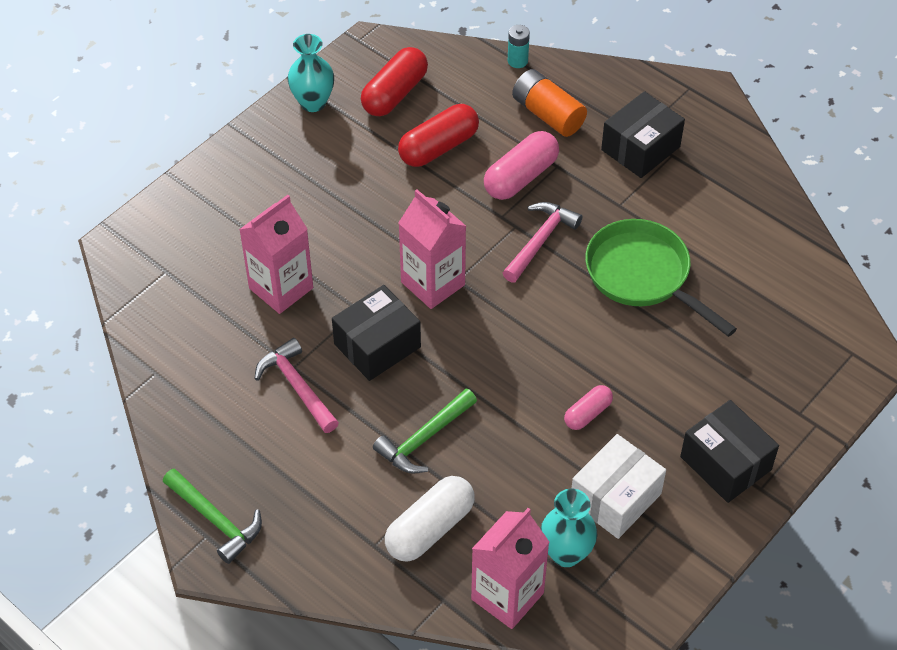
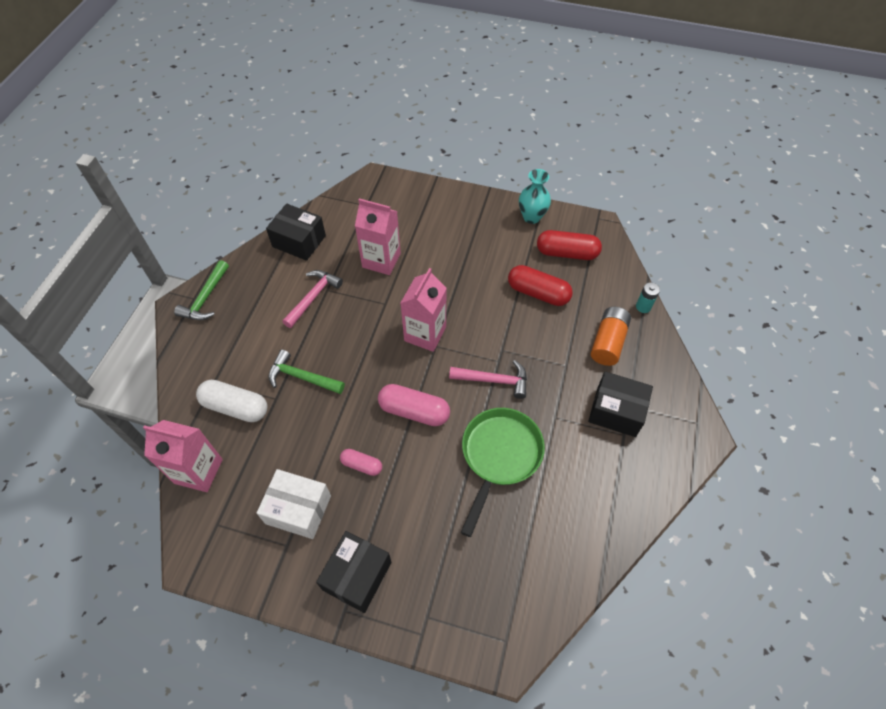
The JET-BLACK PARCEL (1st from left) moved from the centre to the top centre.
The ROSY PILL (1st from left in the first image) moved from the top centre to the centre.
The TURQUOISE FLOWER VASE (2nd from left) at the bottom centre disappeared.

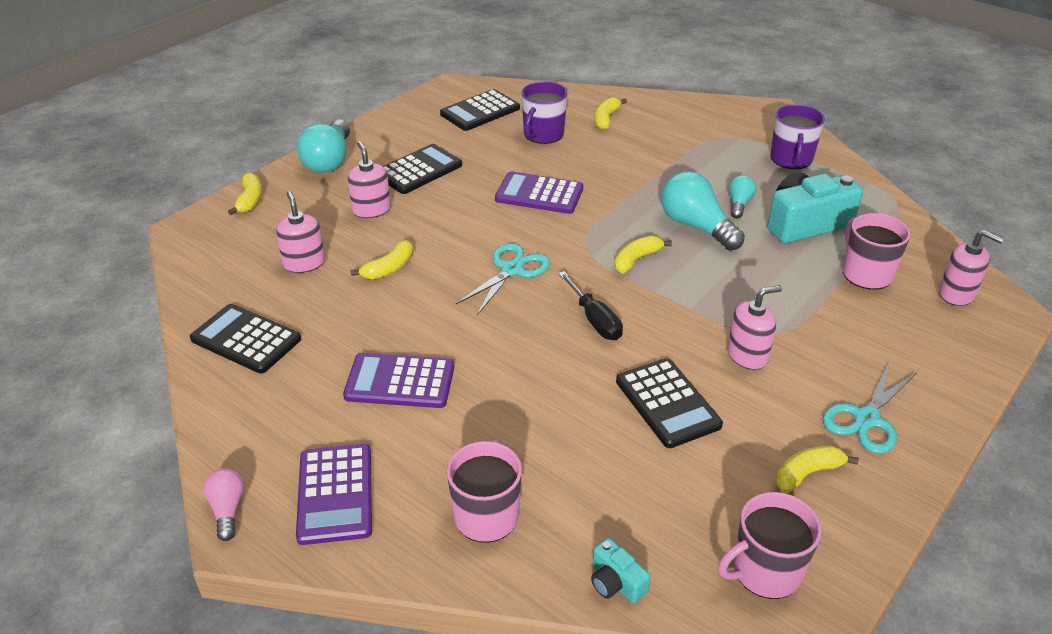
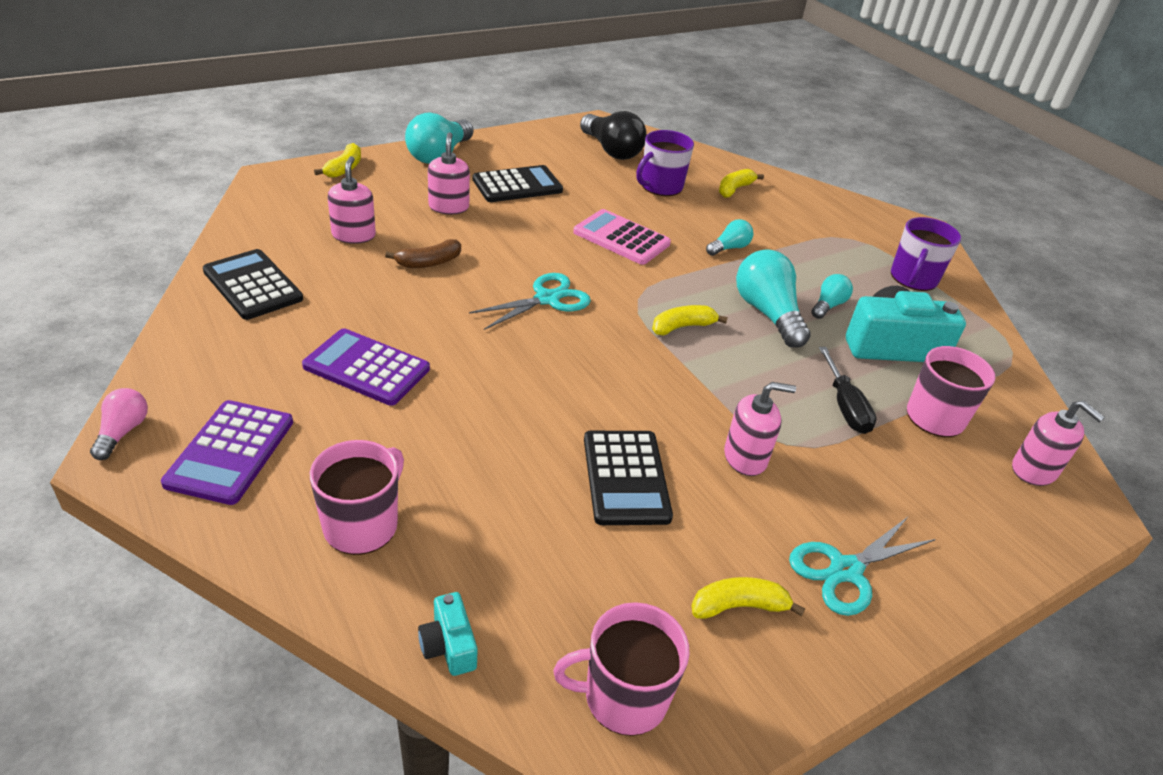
The GOLDEN BANANA FRUIT (2nd from left) at the centre became the DARK BROWN BANANA FRUIT at the top centre.
The ROYAL PURPLE POCKET CALCULATOR (3rd from left) at the top centre became the ROSY POCKET CALCULATOR at the top centre.
The JET-BLACK POCKET CALCULATOR (3rd from left) at the top centre was replaced by the JET-BLACK BULB at the top centre.
The TURQUOISE BULB (2nd from left) at the top centre appeared.
The JET-BLACK HAND SCREWDRIVER moved from the centre to the middle right.

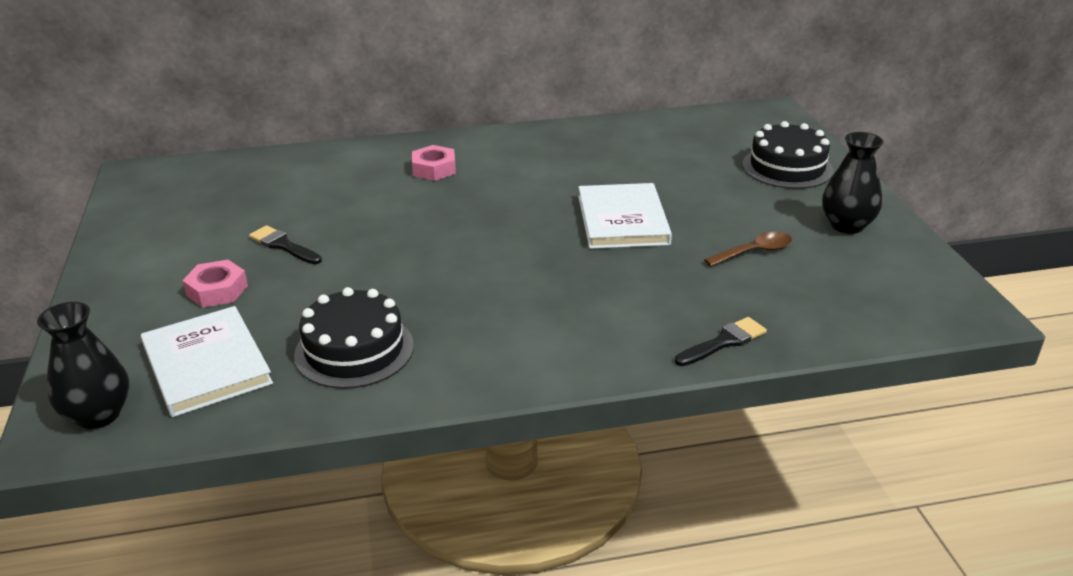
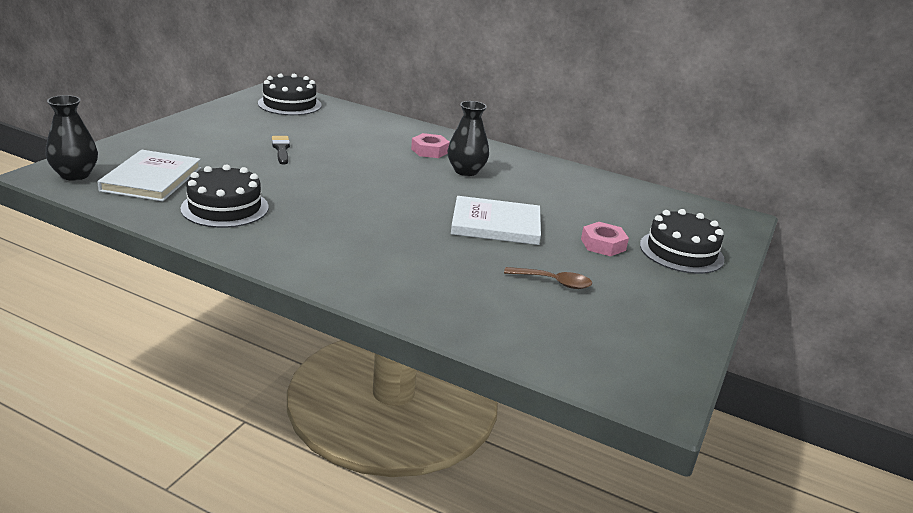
The JET-BLACK CAKE (2nd from left) at the top left appeared.
The JET-BLACK FLOWER VASE (2nd from left) moved from the top right to the top centre.
The PURE WHITE HARDCOVER (2nd from left) at the centre turned 60 degrees clockwise.
The ROSY HEX NUT (1st from left in the first image) moved from the middle left to the centre.
The JET-BLACK BRUSH (2nd from left) at the middle right disappeared.

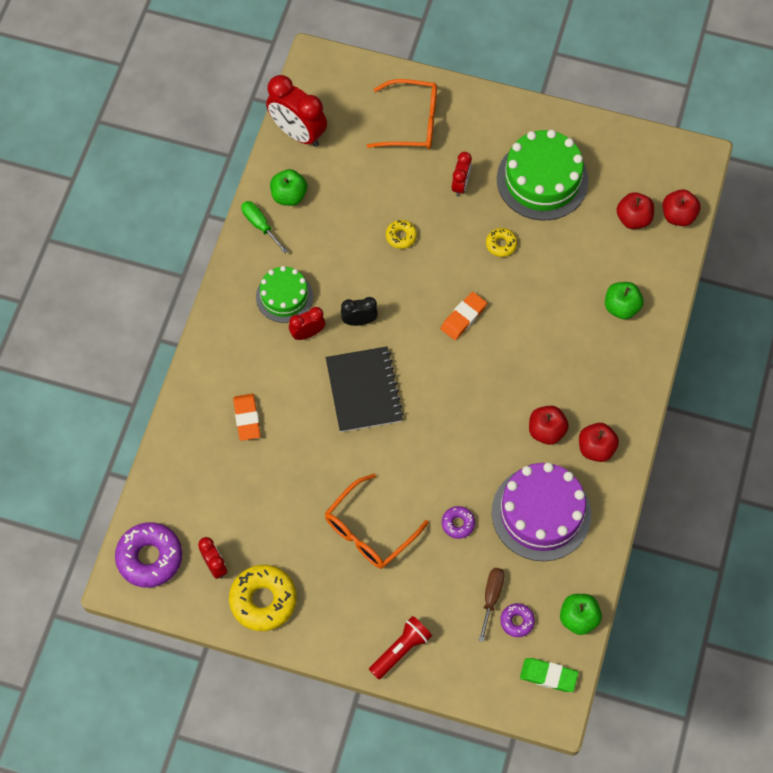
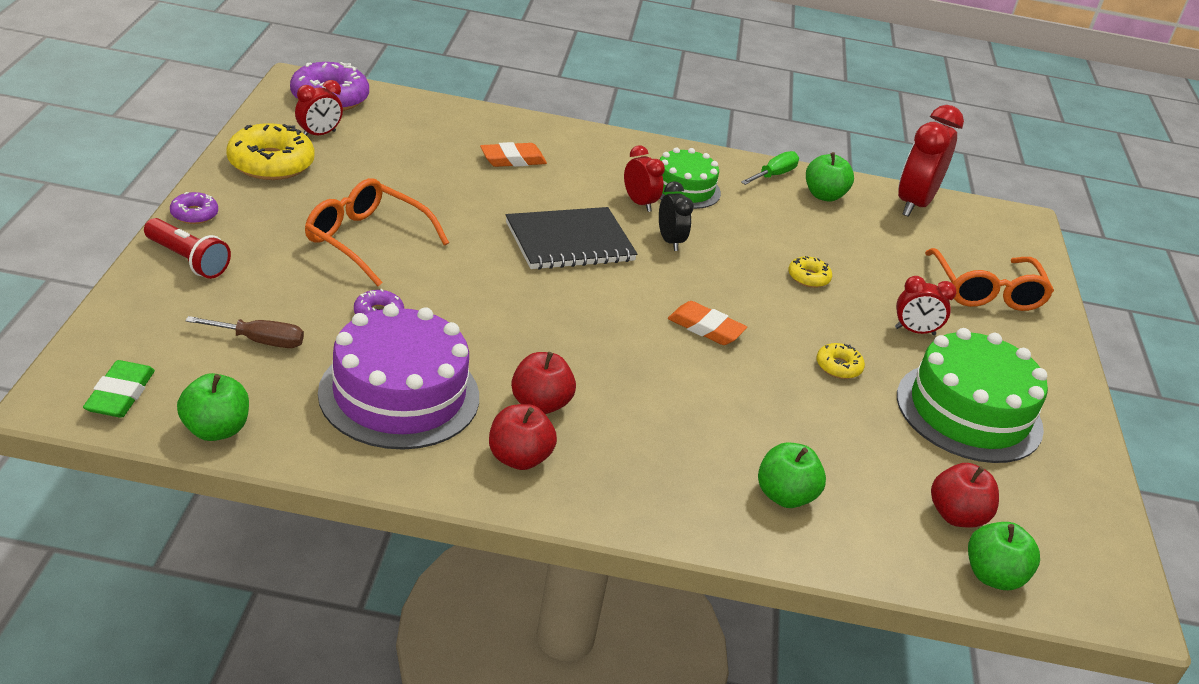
The ROYAL PURPLE GLAZED DONUT (3rd from left in the first image) moved from the bottom right to the top left.
The CRIMSON TOY APPLE (4th from left) at the top right became the EMERALD TOY APPLE (4th from left) at the bottom right.

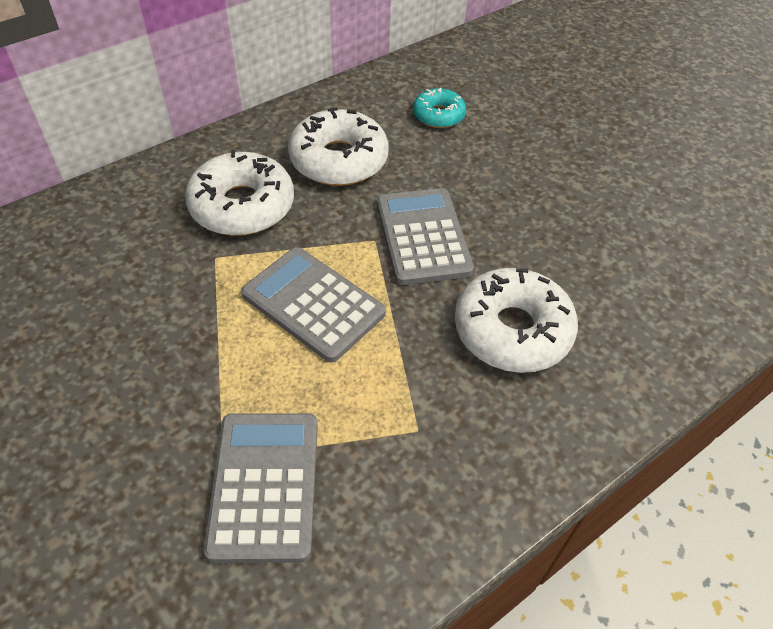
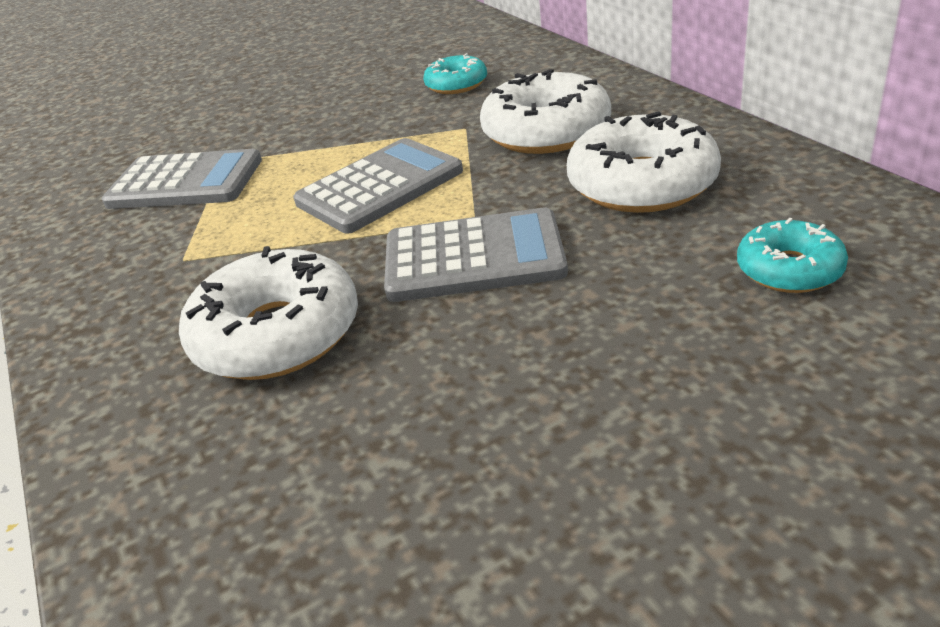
The TURQUOISE GLAZED DONUT (1st from left) at the top centre appeared.

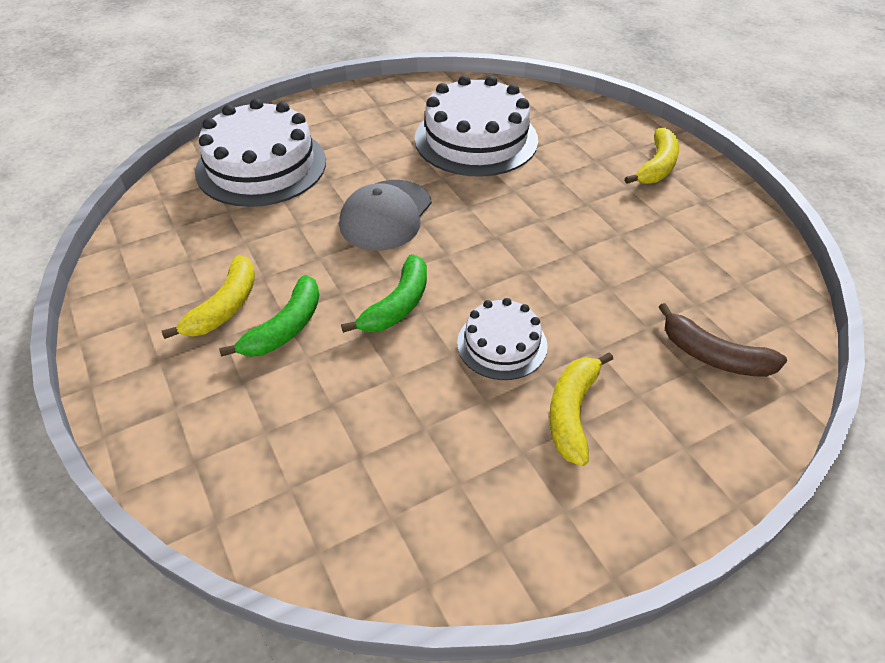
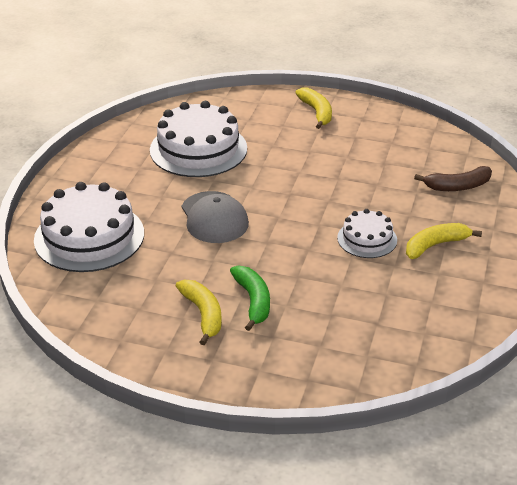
The GOLDEN BANANA FRUIT (2nd from left in the first image) at the centre turned 90 degrees clockwise.
The EMERALD BANANA FRUIT (2nd from left) at the centre disappeared.

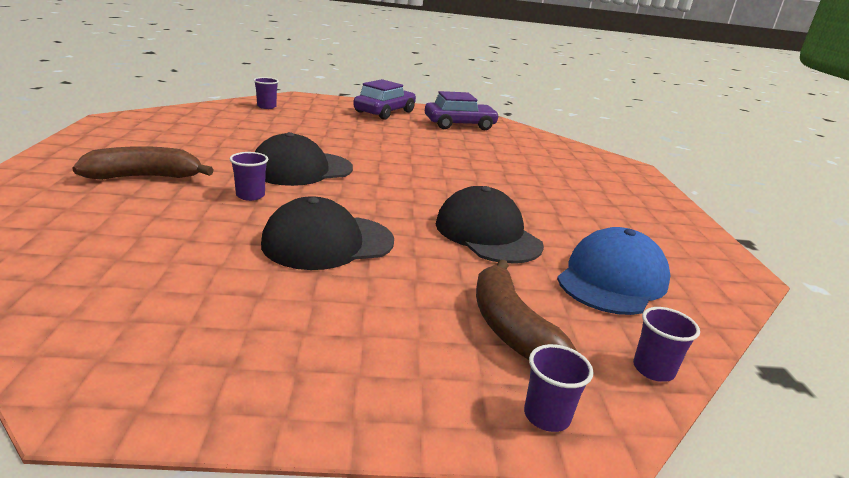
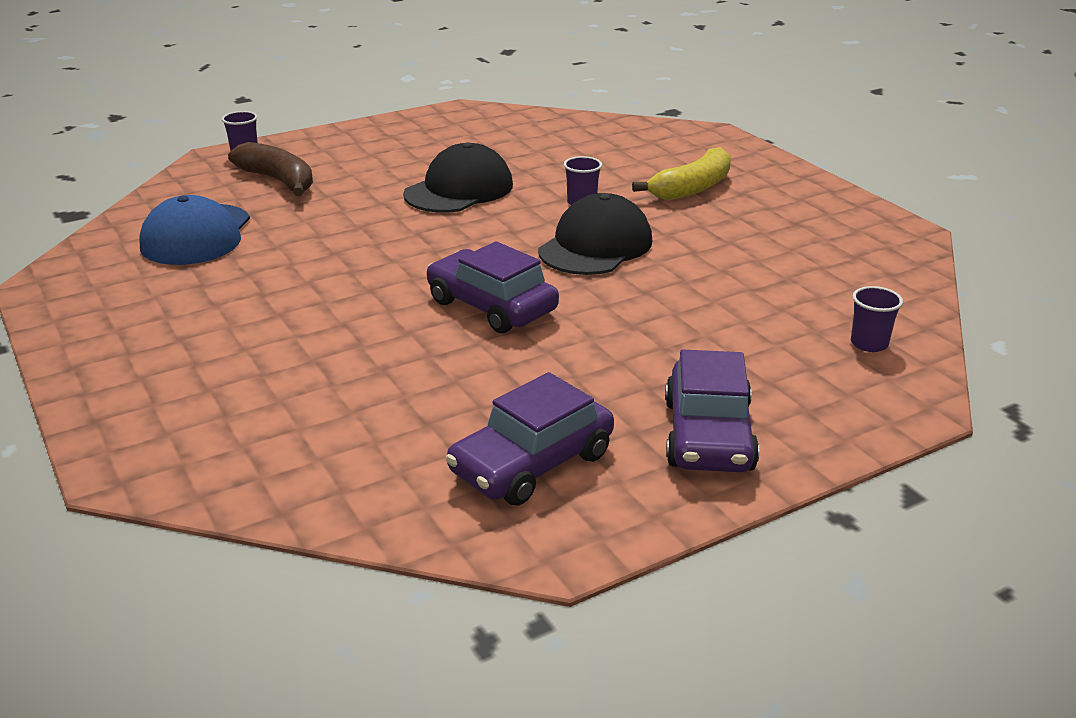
The ROYAL PURPLE TOY CAR (1st from left) at the centre appeared.
The DARK BROWN BANANA FRUIT (1st from left) at the middle left became the GOLDEN BANANA FRUIT at the top centre.
The JET-BLACK PEAKED CAP (3rd from left) at the centre disappeared.
The ROYAL PURPLE TUMBLER (4th from left) at the bottom right disappeared.

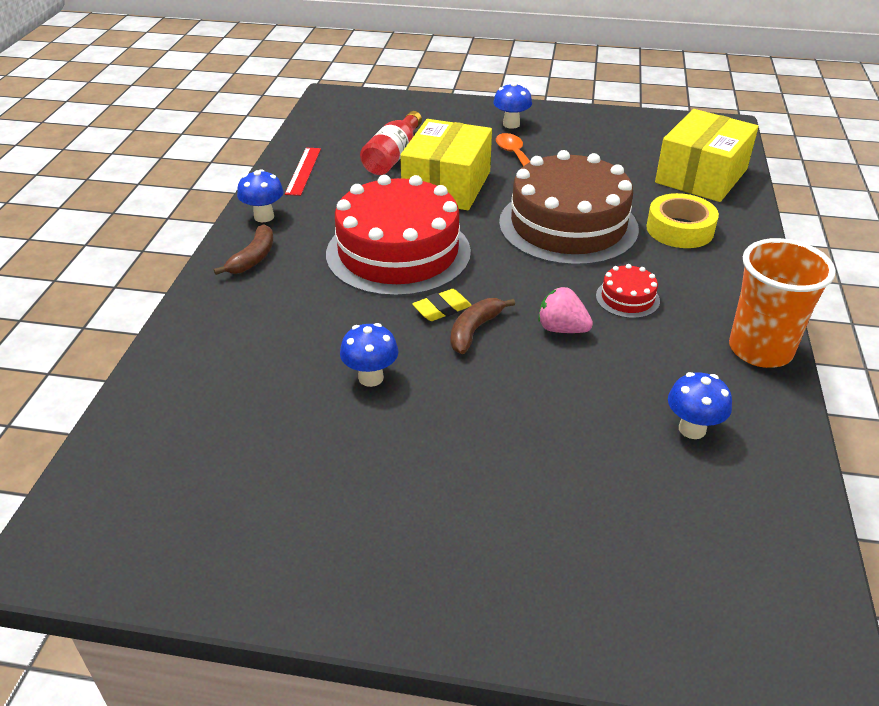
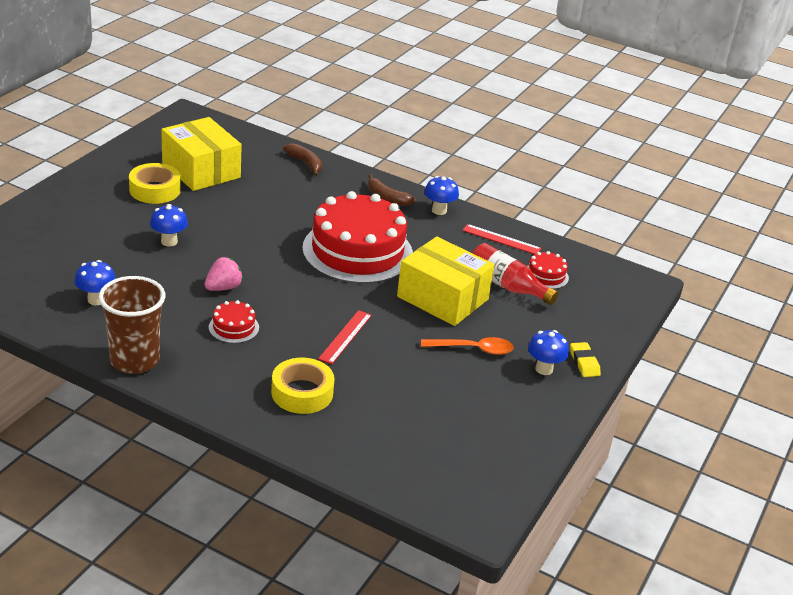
The BRIGHT ORANGE TUMBLER at the middle right became the DARK BROWN TUMBLER at the middle left.
The GOLDEN ROLL OF TAPE (1st from left) at the top left appeared.
The ROYAL BLUE TOADSTOOL (2nd from left) moved from the centre to the middle left.
The GOLDEN PARCEL (2nd from left in the first image) moved from the top right to the top left.
The DARK BROWN BANANA FRUIT (2nd from left in the first image) moved from the centre to the top centre.
The DARK BROWN CAKE at the top centre was replaced by the CRIMSON RULER (1st from left) at the centre.
The CRIMSON CAKE (3rd from left) at the middle right appeared.
The GOLDEN ERASER moved from the centre to the middle right.

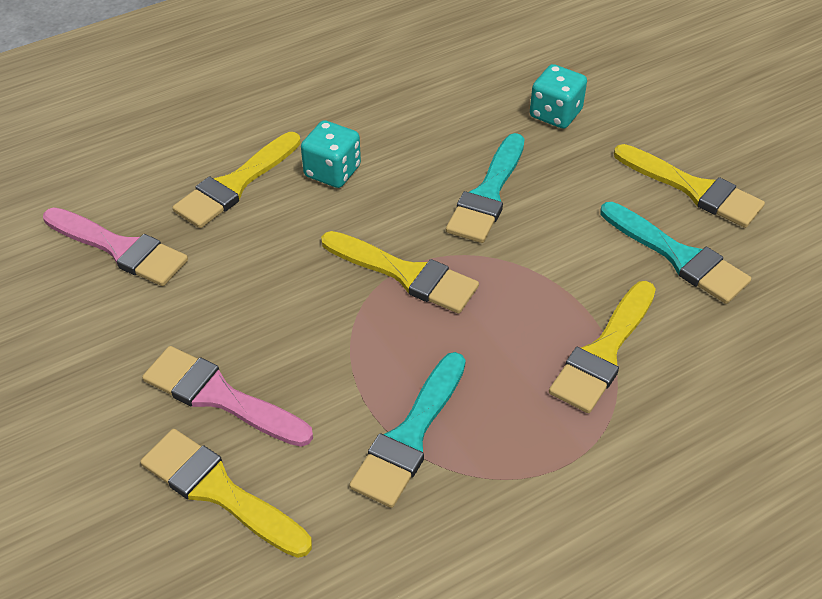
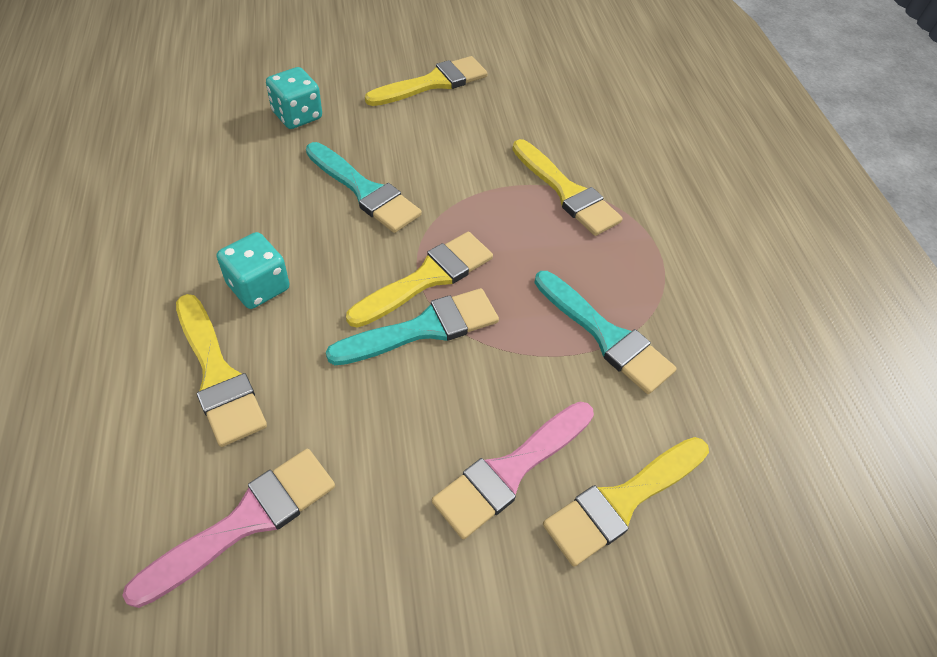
The TURQUOISE BRUSH (3rd from left in the first image) moved from the middle right to the centre.

